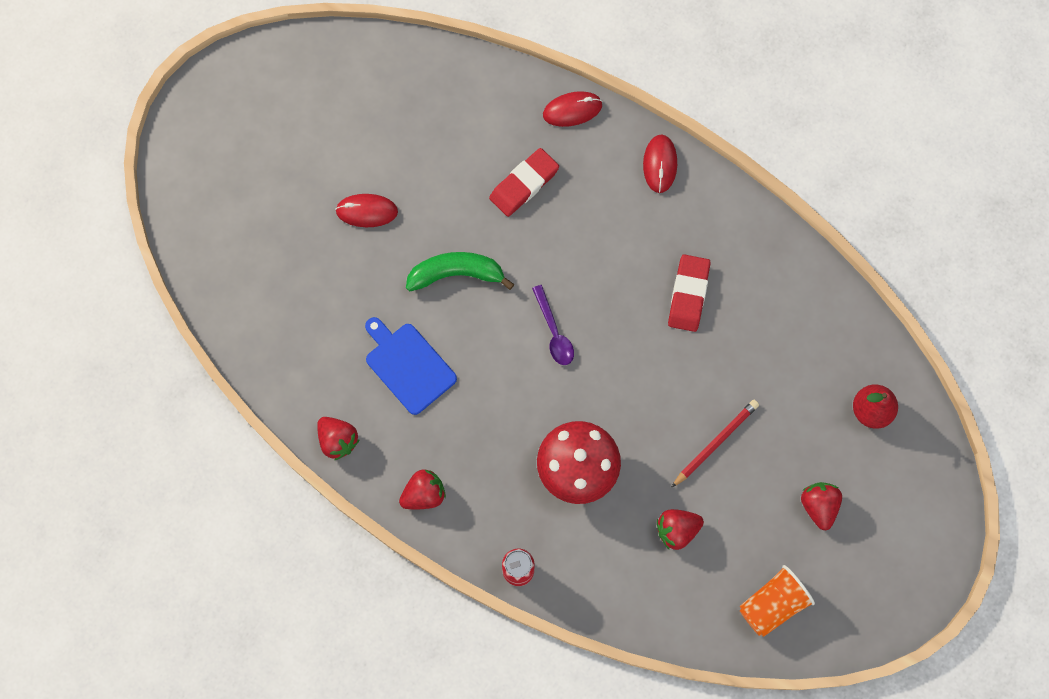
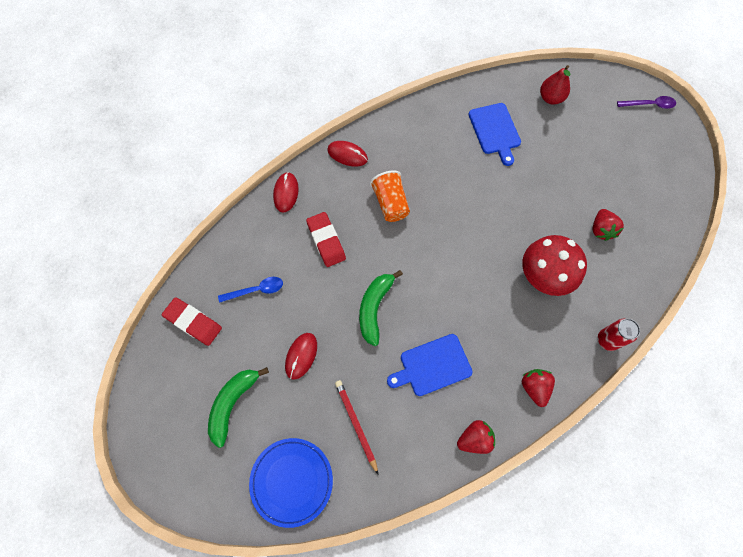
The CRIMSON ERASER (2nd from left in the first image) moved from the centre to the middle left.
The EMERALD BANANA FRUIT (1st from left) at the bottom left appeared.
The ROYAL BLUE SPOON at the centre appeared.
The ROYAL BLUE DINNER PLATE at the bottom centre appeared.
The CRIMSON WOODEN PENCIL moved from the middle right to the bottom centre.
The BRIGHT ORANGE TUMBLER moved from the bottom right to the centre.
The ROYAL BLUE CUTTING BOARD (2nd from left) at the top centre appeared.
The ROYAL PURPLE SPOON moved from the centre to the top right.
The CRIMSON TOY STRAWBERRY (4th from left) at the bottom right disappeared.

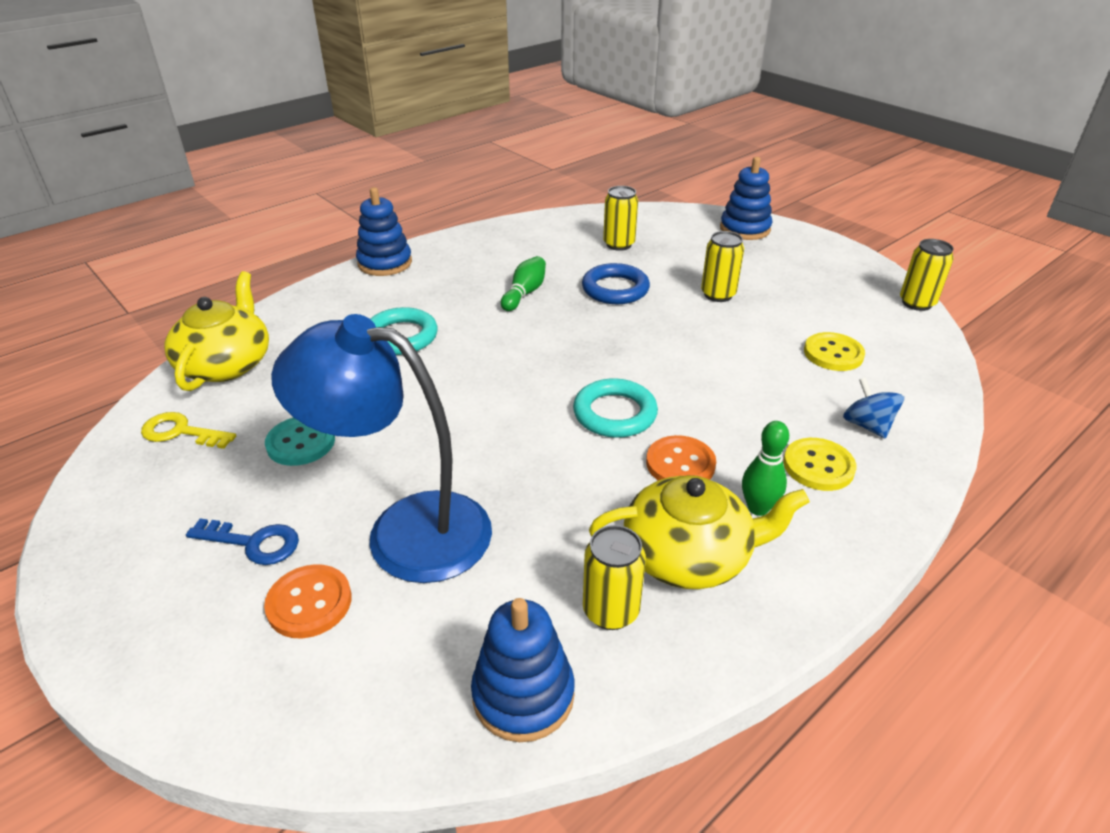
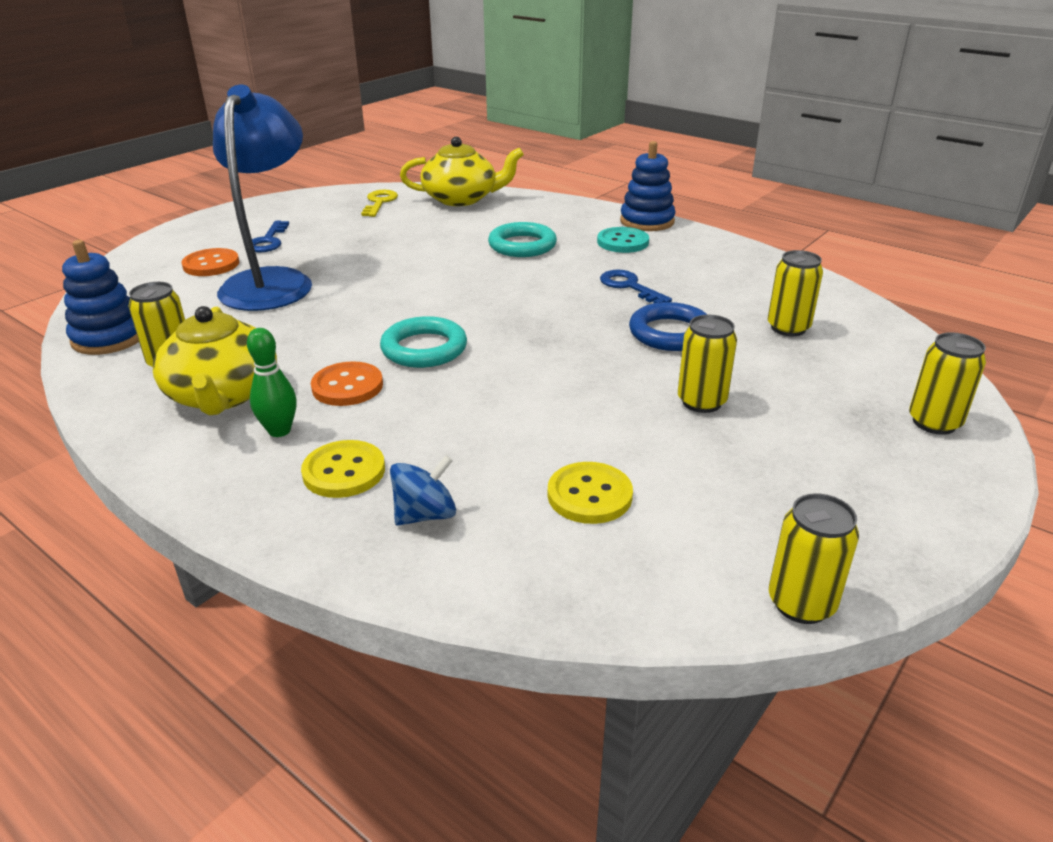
The TURQUOISE SHIRT BUTTON moved from the middle left to the top centre.
The EMERALD SKITTLE (1st from left) at the centre was replaced by the ROYAL BLUE KEY (2nd from left) at the centre.
The ROYAL BLUE RING STACKER (3rd from left) at the top right was replaced by the GOLDEN SODA CAN (5th from left) at the middle right.

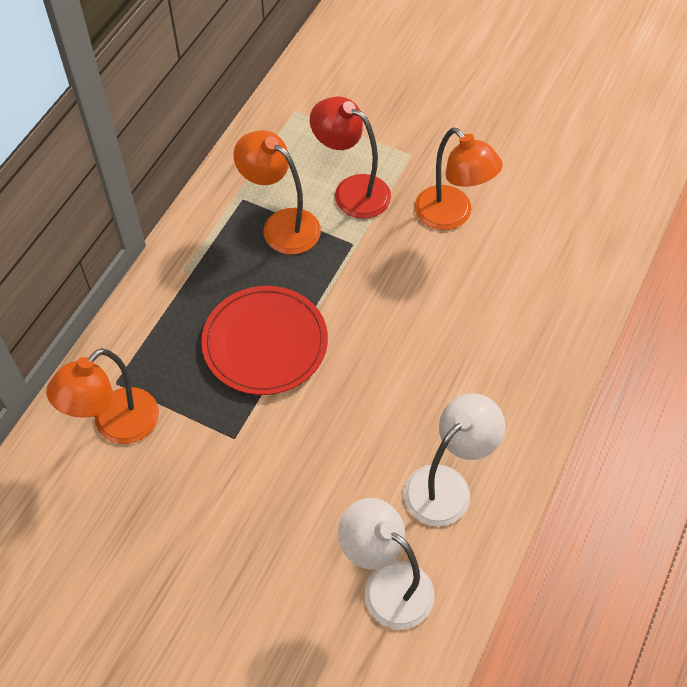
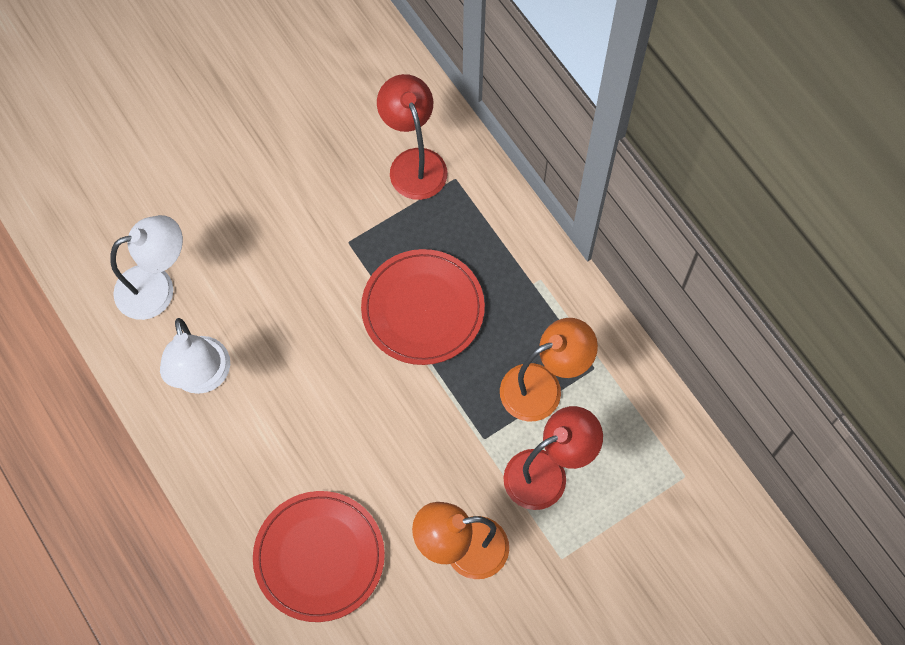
The CRIMSON DINNER PLATE (1st from left) at the bottom centre appeared.
The BRIGHT ORANGE LAMP (1st from left) at the middle left became the CRIMSON LAMP (1st from left) at the top centre.

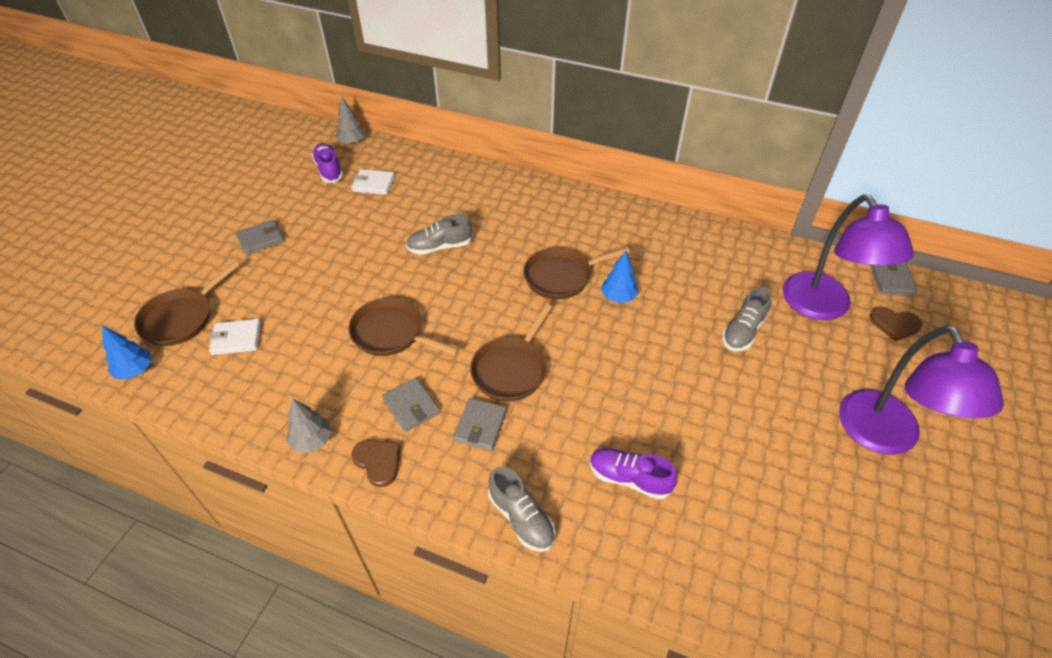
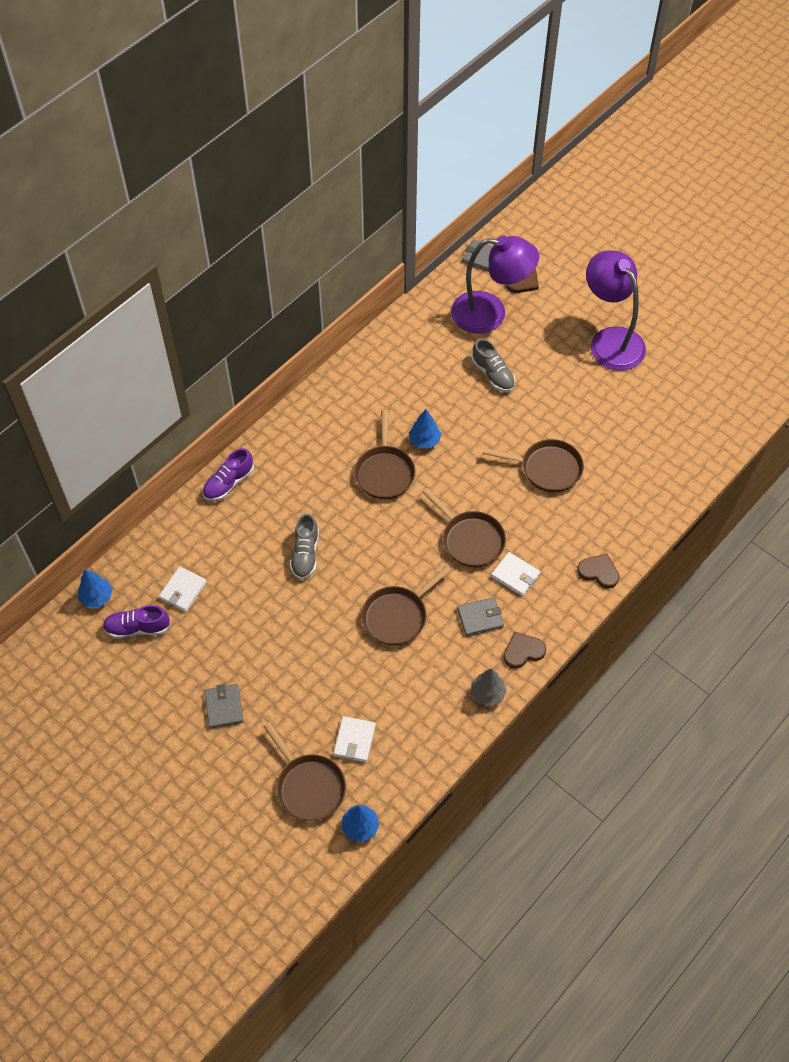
The GRAY TREE (2nd from left) at the top centre became the ROYAL BLUE TREE (1st from left) at the middle left.
The ROYAL PURPLE LACE-UP SHOE (2nd from left) moved from the bottom centre to the middle left.
The DARK BROWN FRYING PAN (5th from left) at the middle right appeared.
The GRAY CARD WALLET (3rd from left) at the centre became the PURE WHITE CARD WALLET (3rd from left) at the centre.
The GRAY LACE-UP SHOE (2nd from left) at the bottom centre was replaced by the DARK BROWN LOVE HEART (3rd from left) at the middle right.
The ROYAL PURPLE LAMP (2nd from left) at the middle right turned 135 degrees counterclockwise.

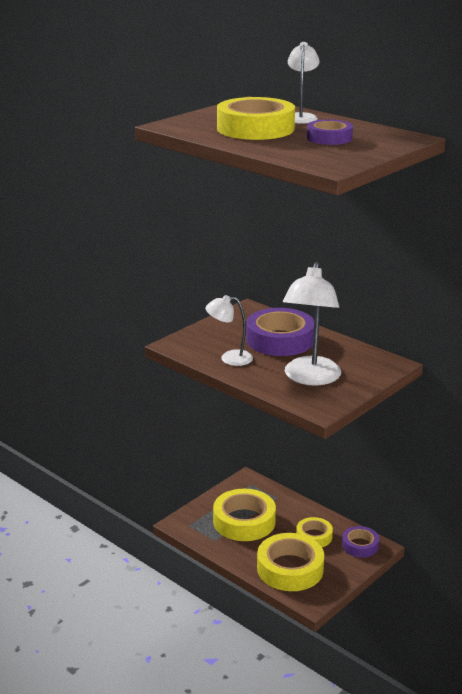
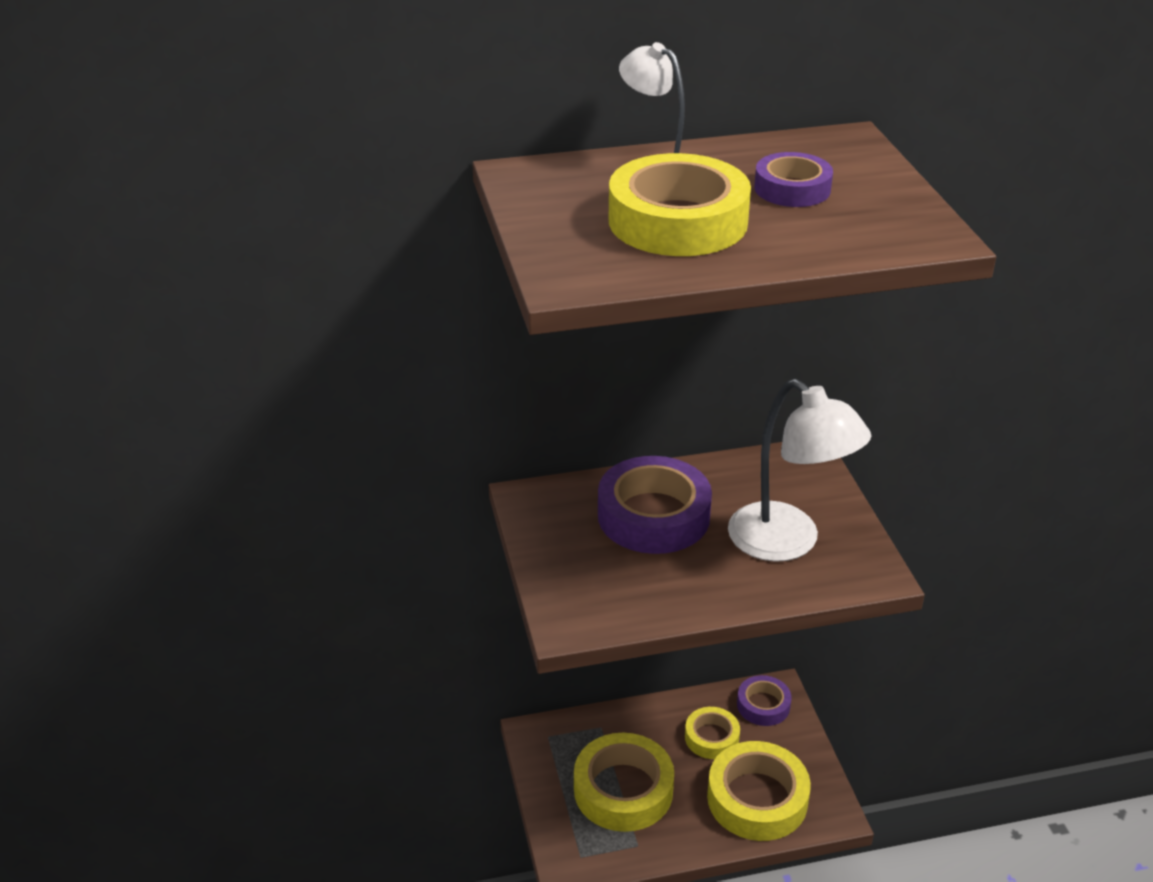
The PURE WHITE LAMP (1st from left) at the centre disappeared.

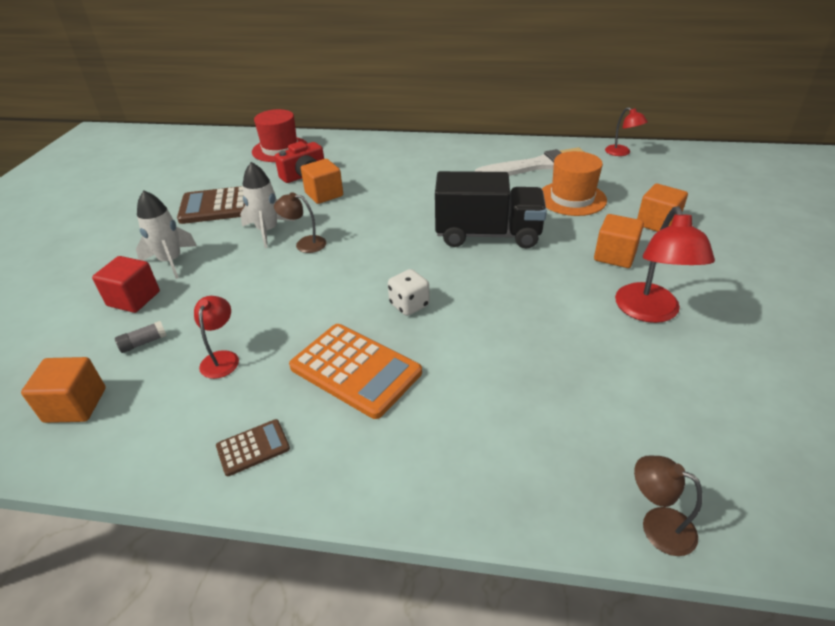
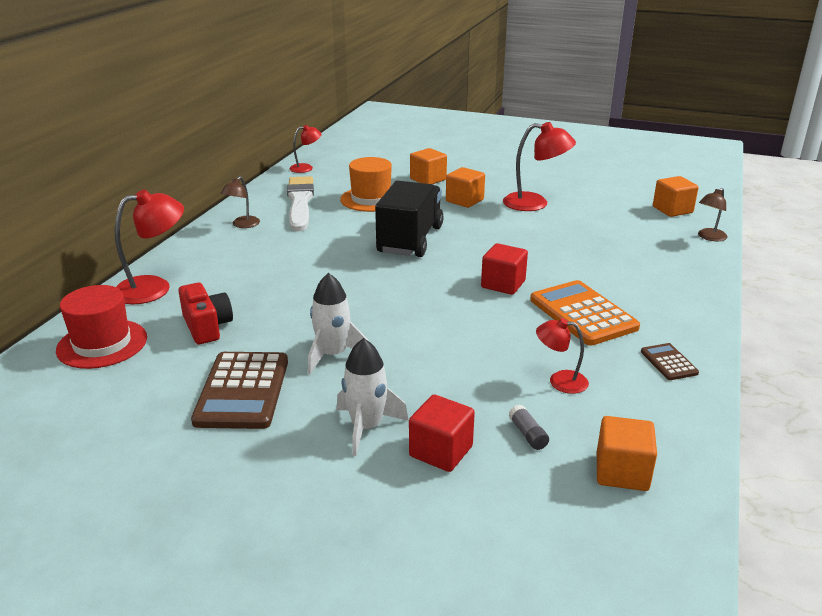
The CRIMSON LAMP (1st from left) at the middle left appeared.
The DARK BROWN LAMP (1st from left) moved from the centre to the top left.
The PURE WHITE GAME DIE at the centre was replaced by the CRIMSON CUBE (2nd from left) at the centre.
The BRIGHT ORANGE POCKET CALCULATOR at the centre turned 75 degrees counterclockwise.
The BRIGHT ORANGE CUBE (2nd from left in the first image) moved from the top centre to the top right.

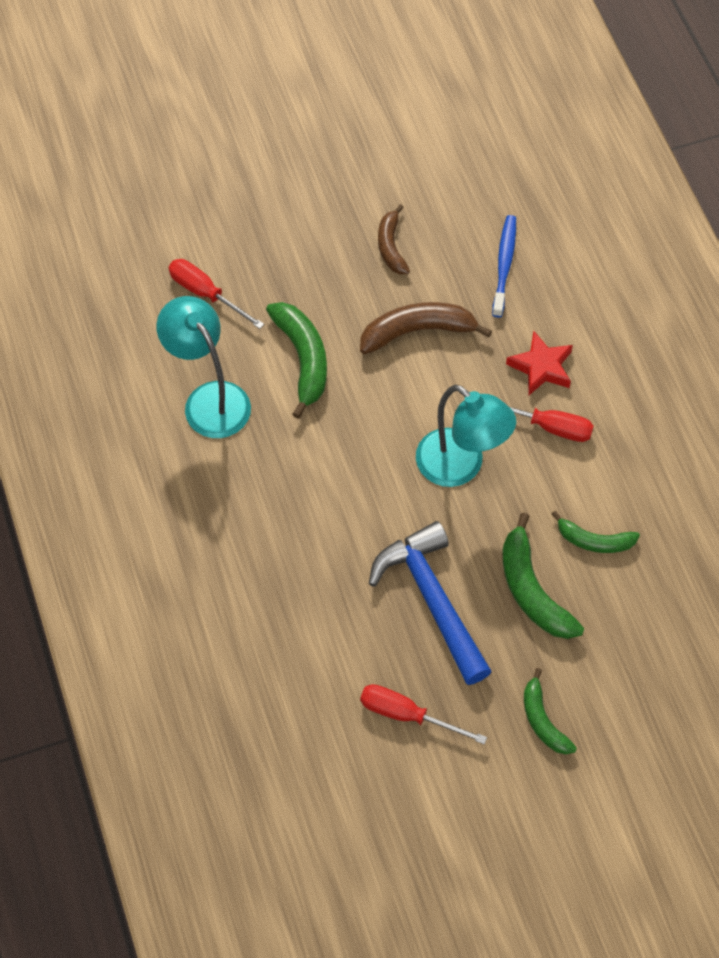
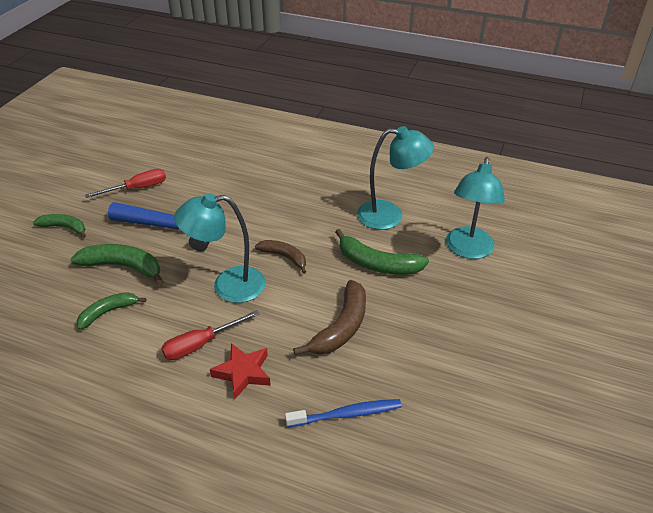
The DARK BROWN BANANA FRUIT (1st from left) moved from the top centre to the centre.
The ROYAL BLUE TOOTH BRUSH at the top right turned 60 degrees counterclockwise.
The CRIMSON HAND SCREWDRIVER (1st from left) at the top left was replaced by the TURQUOISE LAMP (3rd from left) at the middle right.

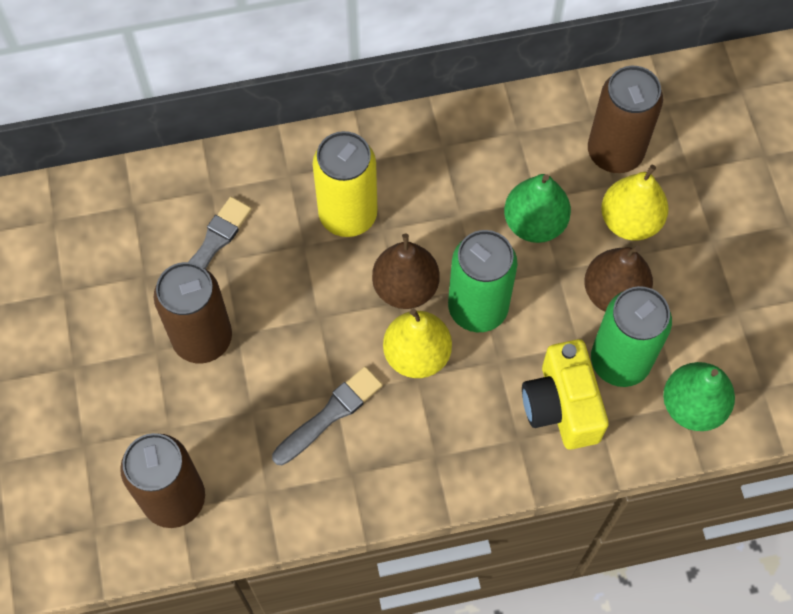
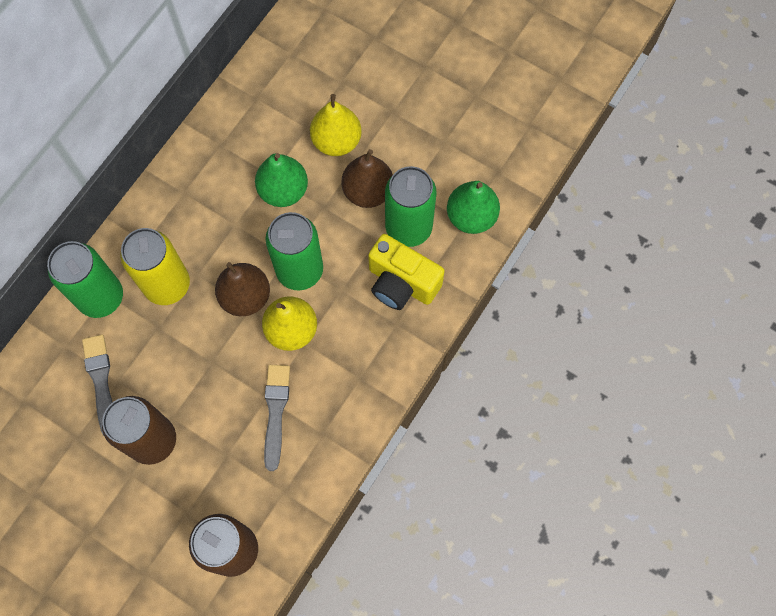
The EMERALD SODA CAN (1st from left) at the middle left appeared.
The DARK BROWN SODA CAN (3rd from left) at the top right disappeared.

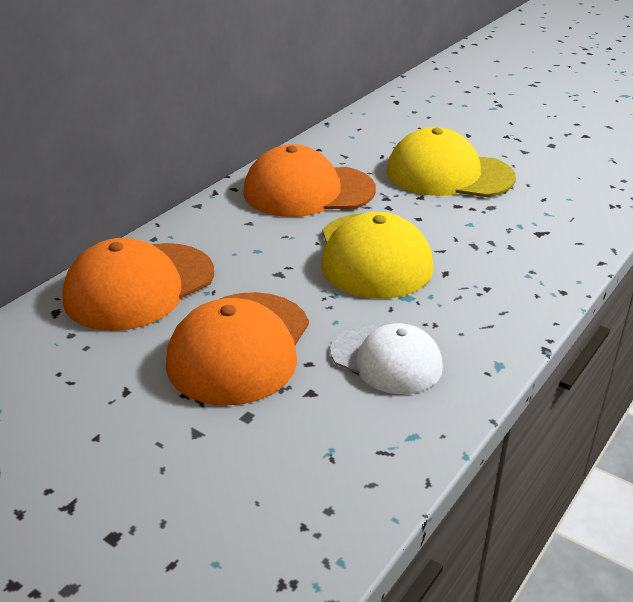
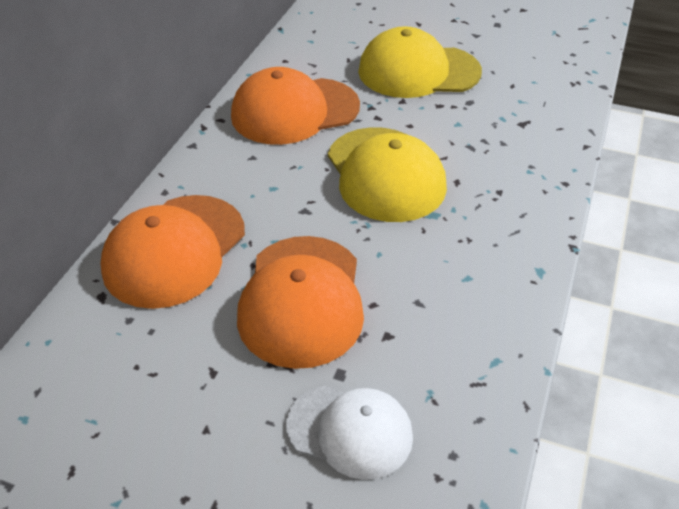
The PURE WHITE PEAKED CAP moved from the centre to the bottom centre.

